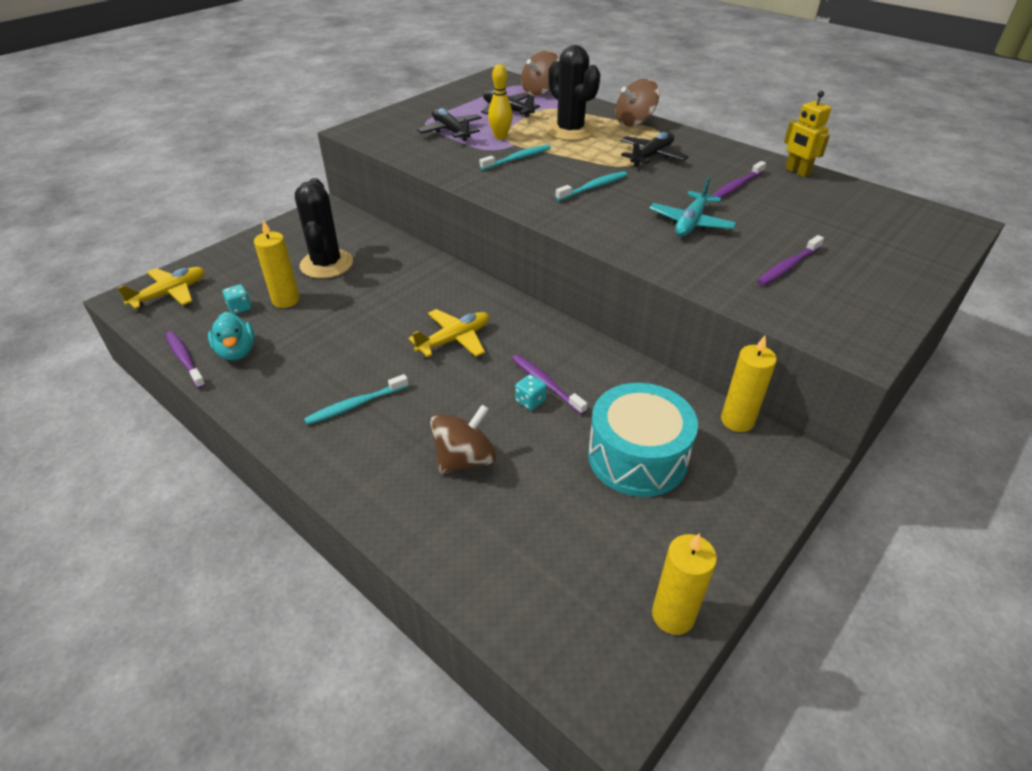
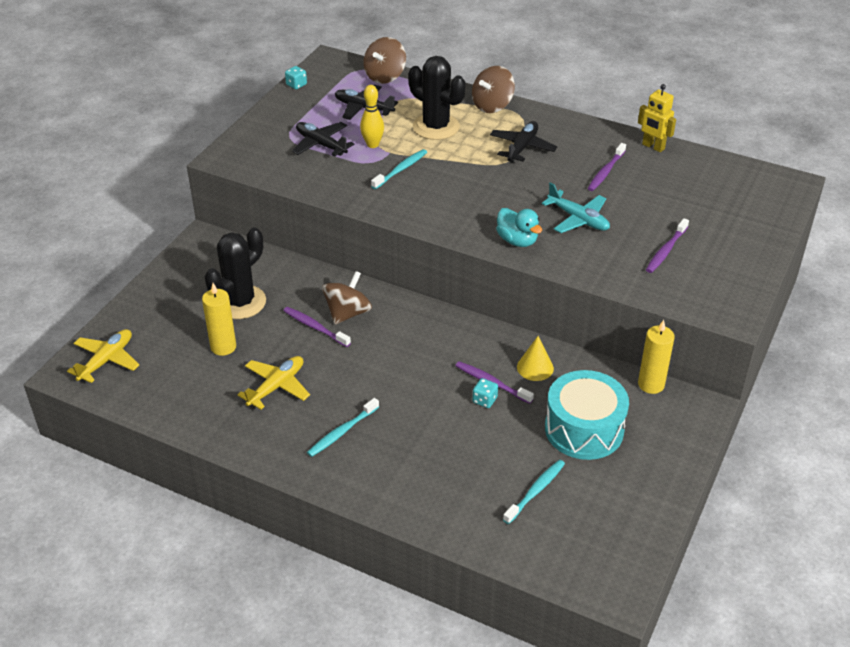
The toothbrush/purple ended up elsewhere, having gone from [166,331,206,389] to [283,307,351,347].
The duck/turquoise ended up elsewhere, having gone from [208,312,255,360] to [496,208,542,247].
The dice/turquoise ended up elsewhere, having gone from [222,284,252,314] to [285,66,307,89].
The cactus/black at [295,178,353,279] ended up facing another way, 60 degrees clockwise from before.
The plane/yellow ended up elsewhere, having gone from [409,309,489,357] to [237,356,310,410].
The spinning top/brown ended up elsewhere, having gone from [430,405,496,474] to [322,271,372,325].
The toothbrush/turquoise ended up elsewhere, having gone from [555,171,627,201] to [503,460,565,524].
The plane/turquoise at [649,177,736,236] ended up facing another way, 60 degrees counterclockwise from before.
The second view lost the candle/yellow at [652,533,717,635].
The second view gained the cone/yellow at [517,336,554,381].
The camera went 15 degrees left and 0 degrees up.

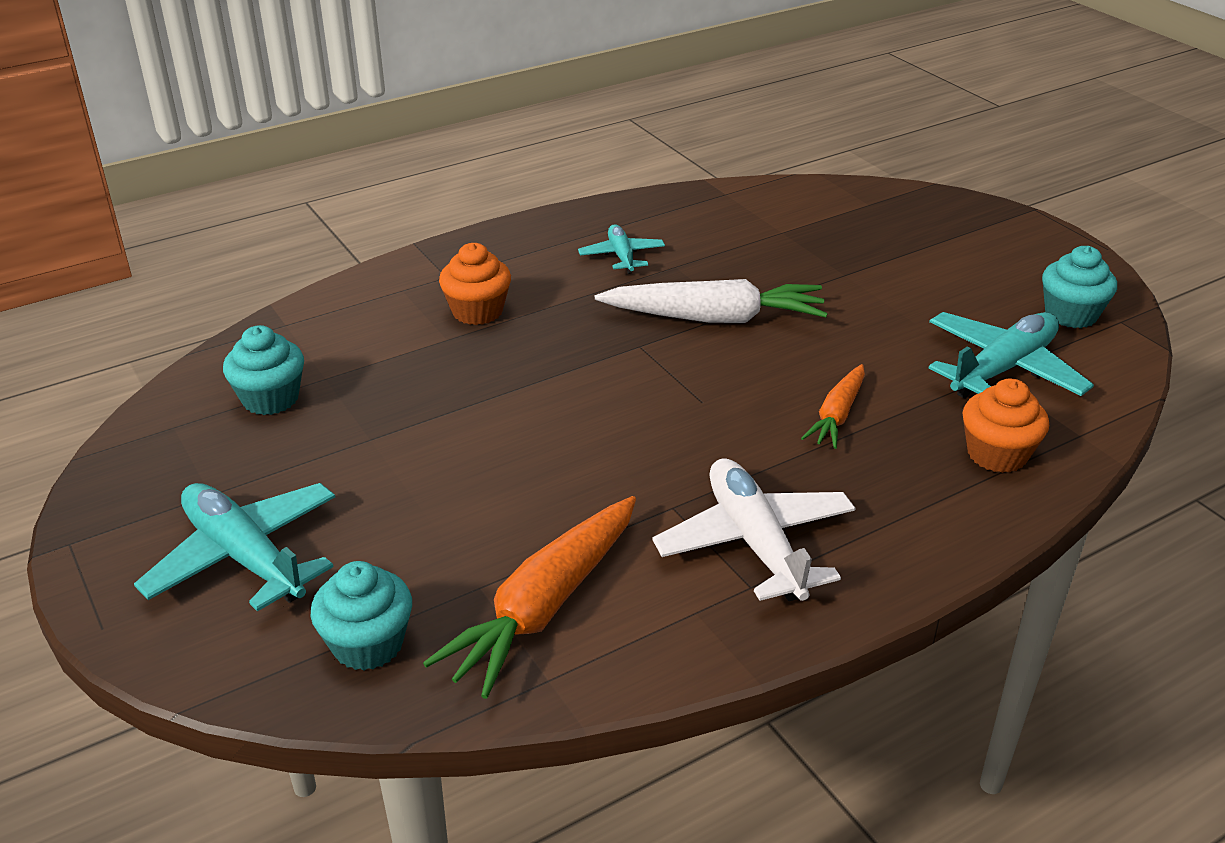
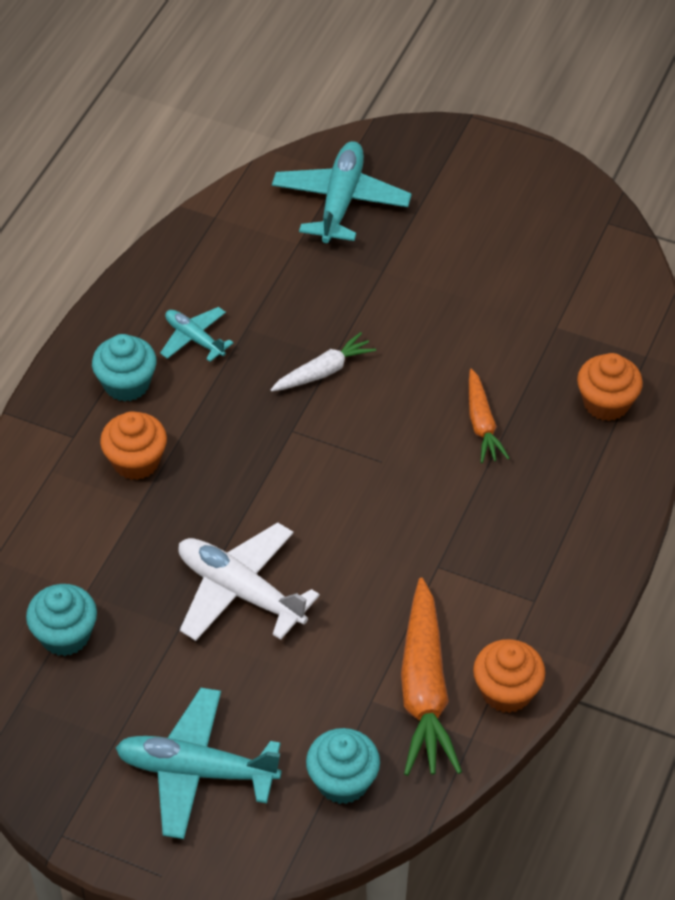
The size of the carrot/white at [595,279,828,323] changed by a factor of 0.57.
The plane/white ended up elsewhere, having gone from [652,458,855,601] to [178,522,320,641].
The plane/turquoise ended up elsewhere, having gone from [929,312,1094,398] to [272,141,412,243].
The cupcake/turquoise ended up elsewhere, having gone from [1042,246,1117,328] to [92,334,157,402].
The second view gained the cupcake/orange at [473,639,545,713].
The camera went 35 degrees left and 15 degrees up.

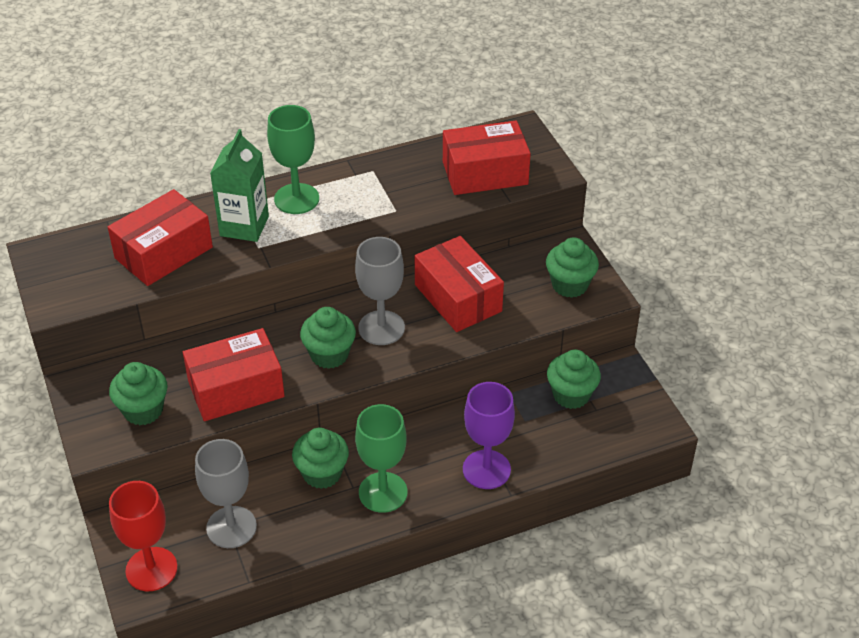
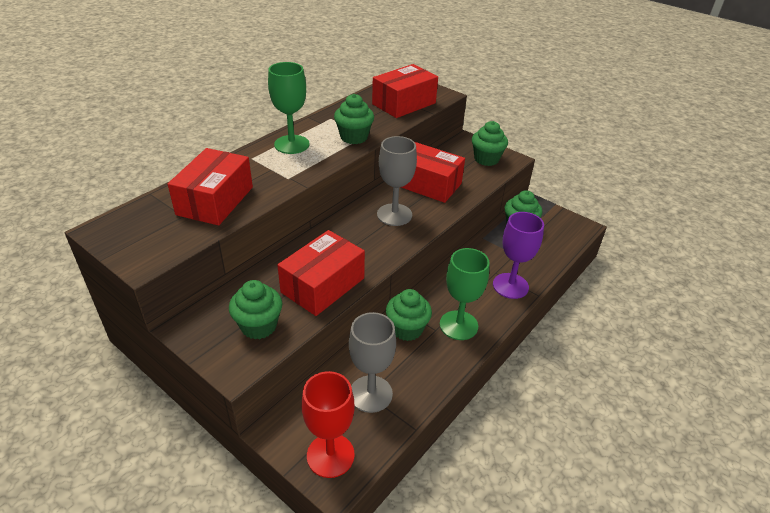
The second view lost the carton/green at [210,129,269,242].
The cupcake/green ended up elsewhere, having gone from [300,307,356,369] to [334,94,374,144].
The camera went 30 degrees left and 5 degrees down.

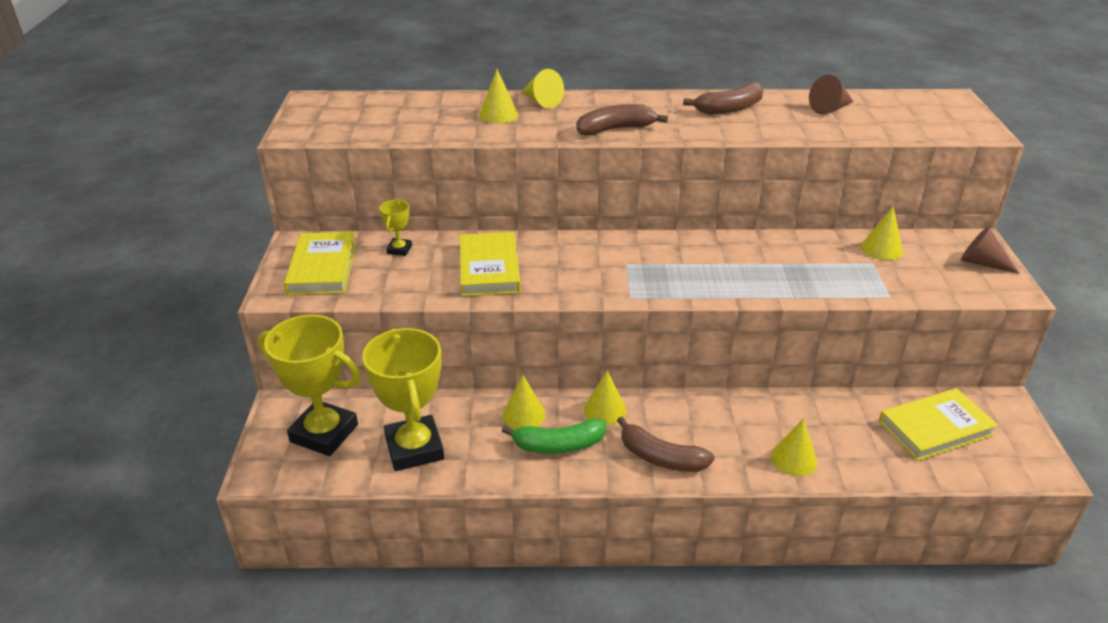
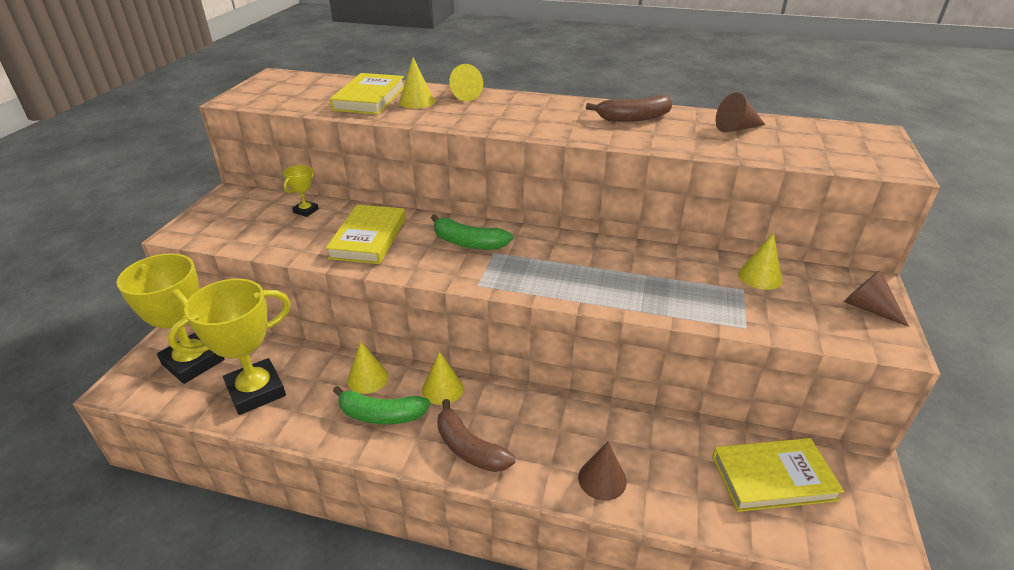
The book/yellow ended up elsewhere, having gone from [284,232,356,295] to [330,73,404,115].
The trophy/yellow at [362,328,444,471] ended up facing another way, 60 degrees clockwise from before.
The second view lost the banana/brown at [577,104,668,135].
What was the cone/yellow at [771,418,817,476] turned into the cone/brown at [578,441,627,501].
The second view gained the banana/green at [431,214,513,250].
The camera went 15 degrees right and 0 degrees up.

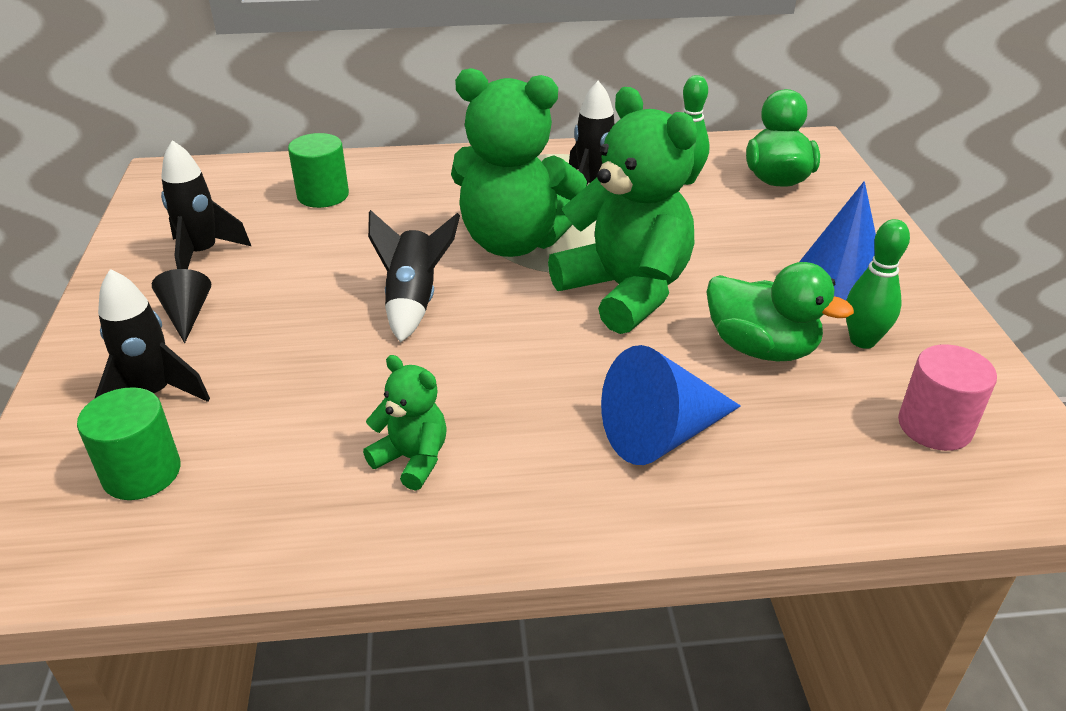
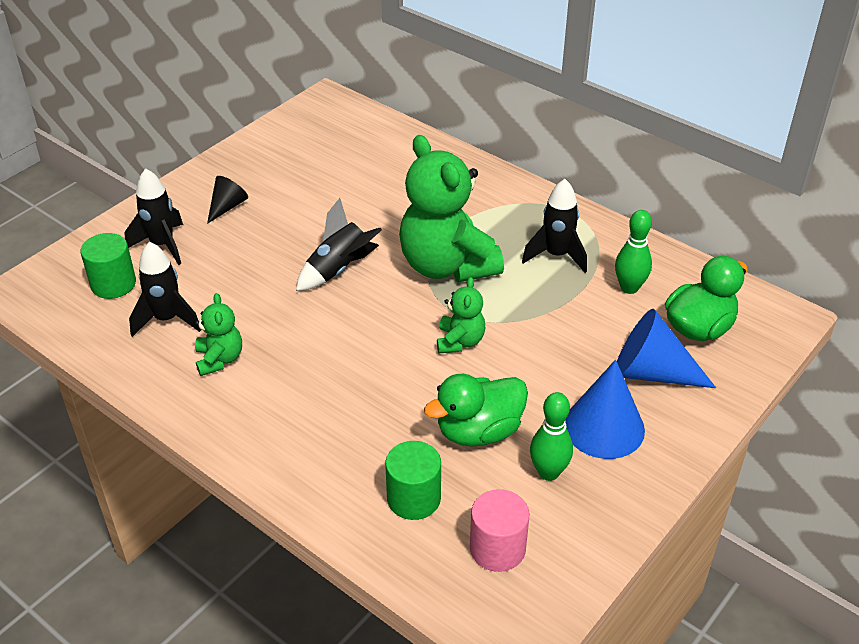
The rocket/black ended up elsewhere, having gone from [161,140,251,269] to [129,242,201,337].
The cylinder/green ended up elsewhere, having gone from [288,133,349,208] to [385,441,441,520].
The size of the teddy bear/green at [548,87,697,334] changed by a factor of 0.48.
The cone/blue ended up elsewhere, having gone from [601,345,741,465] to [617,309,716,388].
The duck/green at [707,262,854,362] ended up facing another way, 75 degrees clockwise from before.
The camera went 45 degrees right and 5 degrees up.

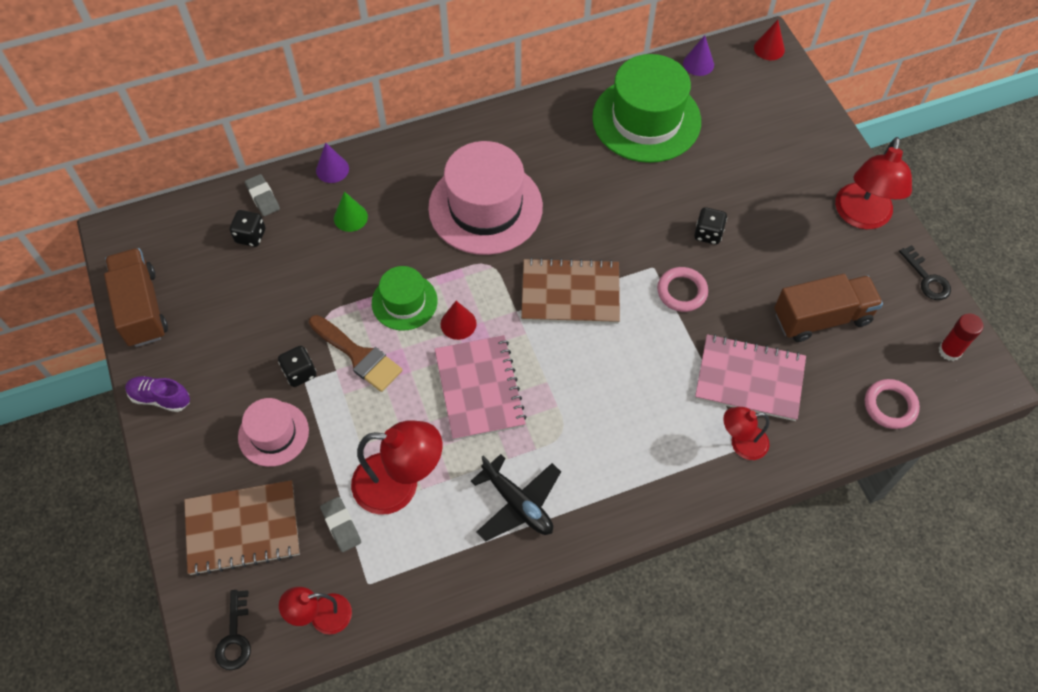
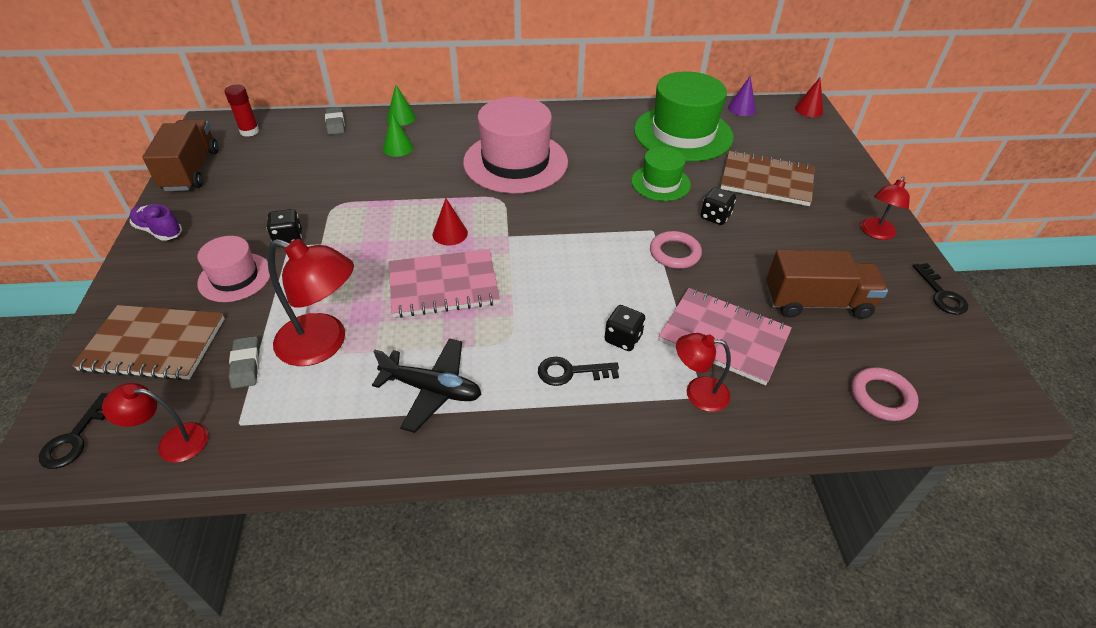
The dice/black ended up elsewhere, having gone from [230,210,266,247] to [605,305,645,351].
The second view lost the brush/brown at [309,315,402,392].
What was the cone/purple at [316,143,349,183] turned into the cone/green at [387,85,416,126].
The hat/green ended up elsewhere, having gone from [372,266,437,331] to [631,147,691,201].
The notebook/pink at [435,335,527,440] ended up facing another way, 75 degrees clockwise from before.
The plane/black at [471,454,561,542] ended up facing another way, 45 degrees counterclockwise from before.
The notebook/brown ended up elsewhere, having gone from [521,258,620,324] to [720,151,815,206].
The size of the lamp/red at [835,137,912,229] changed by a factor of 0.58.
The glue stick/red ended up elsewhere, having gone from [938,313,983,361] to [225,85,259,137].
The second view gained the key/black at [538,357,619,386].
The camera went 15 degrees right and 15 degrees down.

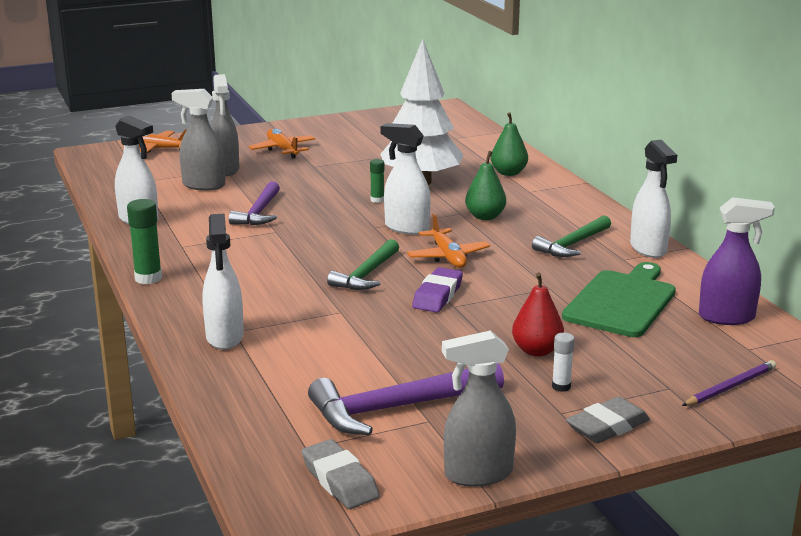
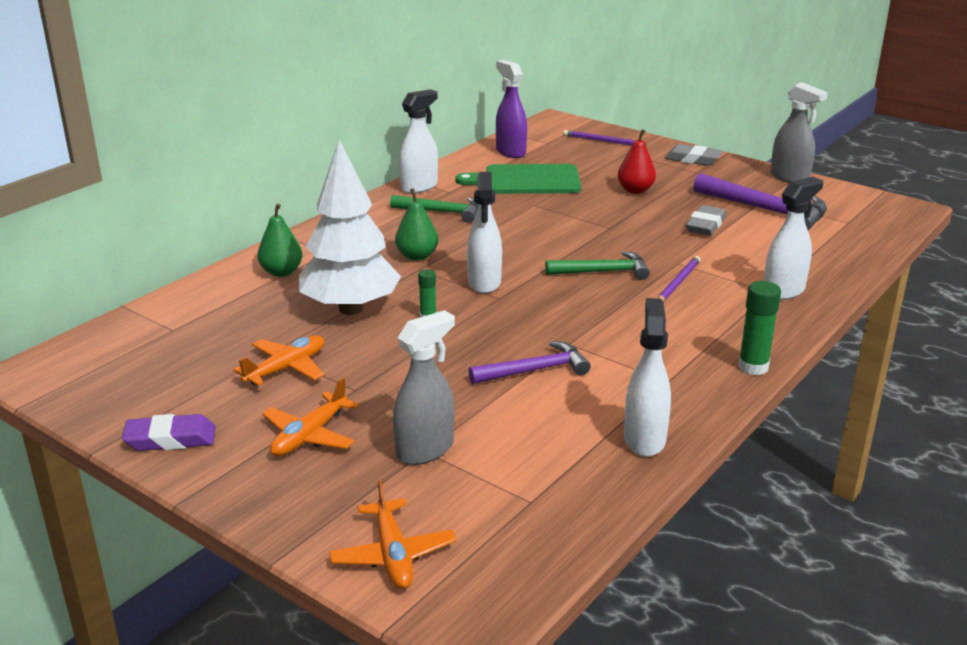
The second view lost the spray bottle/grey at [171,89,225,190].
The eraser/grey ended up elsewhere, having gone from [302,439,380,509] to [686,205,726,236].
The plane/orange ended up elsewhere, having gone from [407,213,490,268] to [233,336,324,386].
The eraser/purple ended up elsewhere, having gone from [412,267,463,312] to [122,414,216,451].
The second view lost the glue stick/white at [552,333,575,392].
The second view gained the pencil/purple at [657,256,700,302].
The camera went 120 degrees left and 5 degrees up.

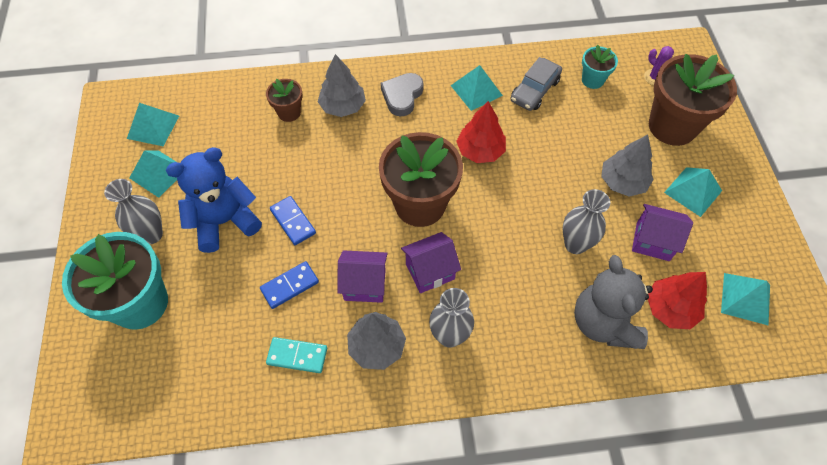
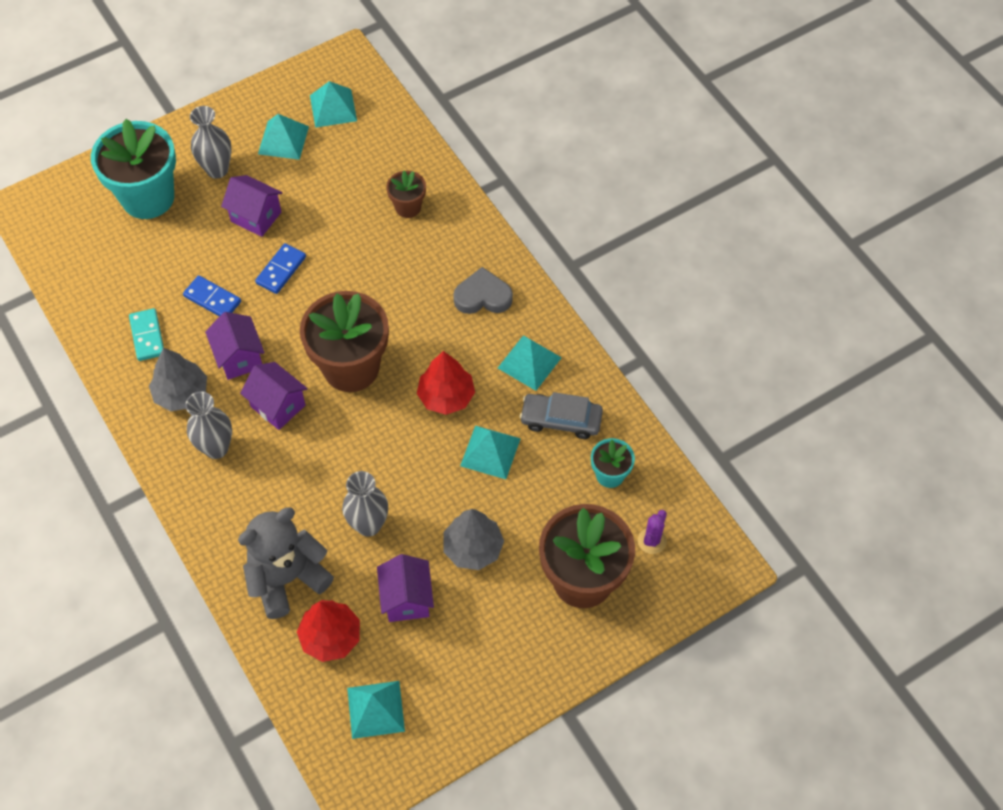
Where the teddy bear/blue stood at [166,147,262,253], the house/purple came to stand at [221,175,283,237].
The second view lost the tree/grey at [318,54,366,117].
The pyramid/turquoise ended up elsewhere, having gone from [664,167,722,217] to [460,426,521,479].
The camera went 65 degrees right and 0 degrees up.

